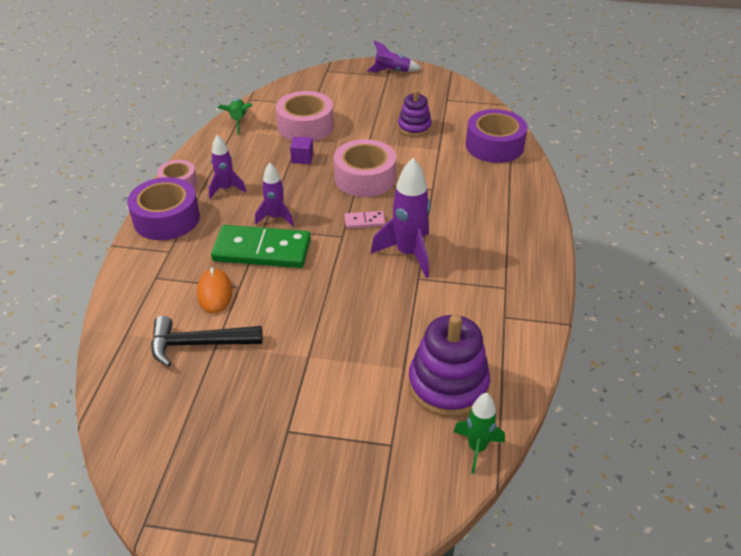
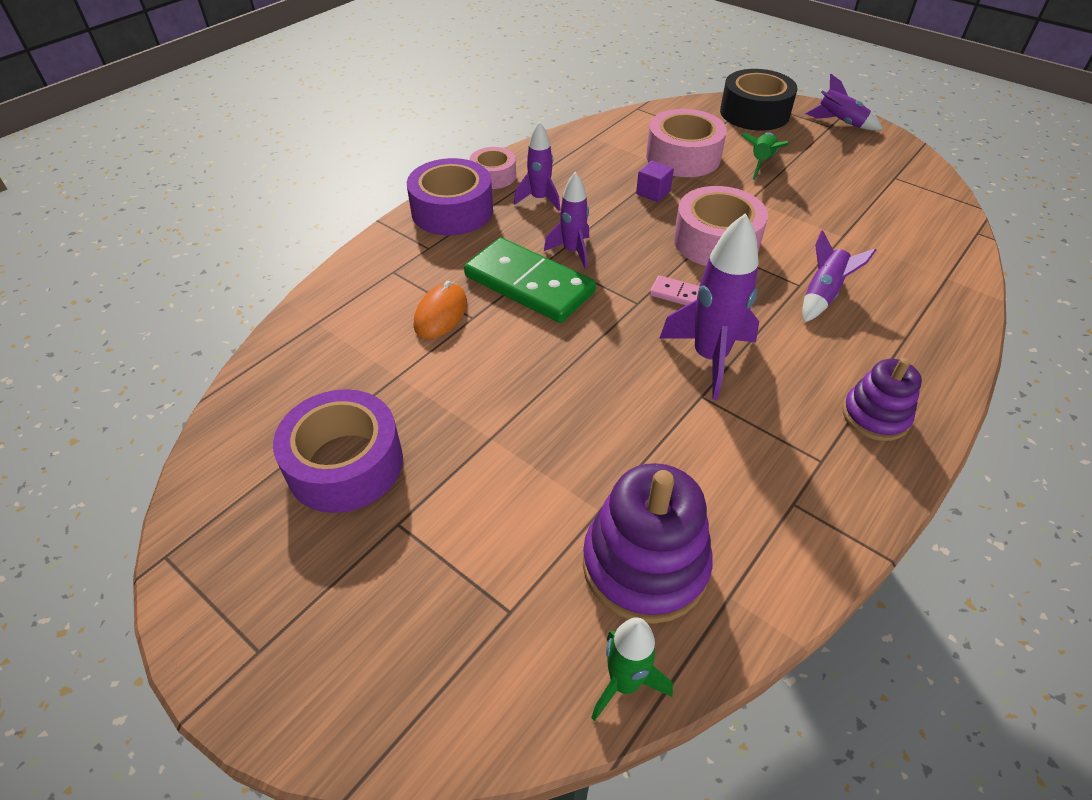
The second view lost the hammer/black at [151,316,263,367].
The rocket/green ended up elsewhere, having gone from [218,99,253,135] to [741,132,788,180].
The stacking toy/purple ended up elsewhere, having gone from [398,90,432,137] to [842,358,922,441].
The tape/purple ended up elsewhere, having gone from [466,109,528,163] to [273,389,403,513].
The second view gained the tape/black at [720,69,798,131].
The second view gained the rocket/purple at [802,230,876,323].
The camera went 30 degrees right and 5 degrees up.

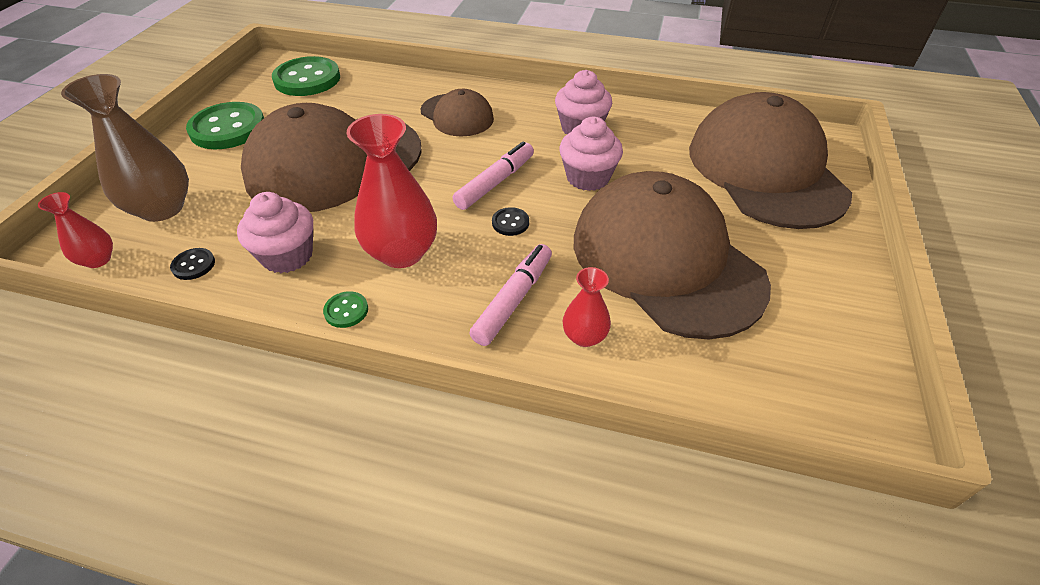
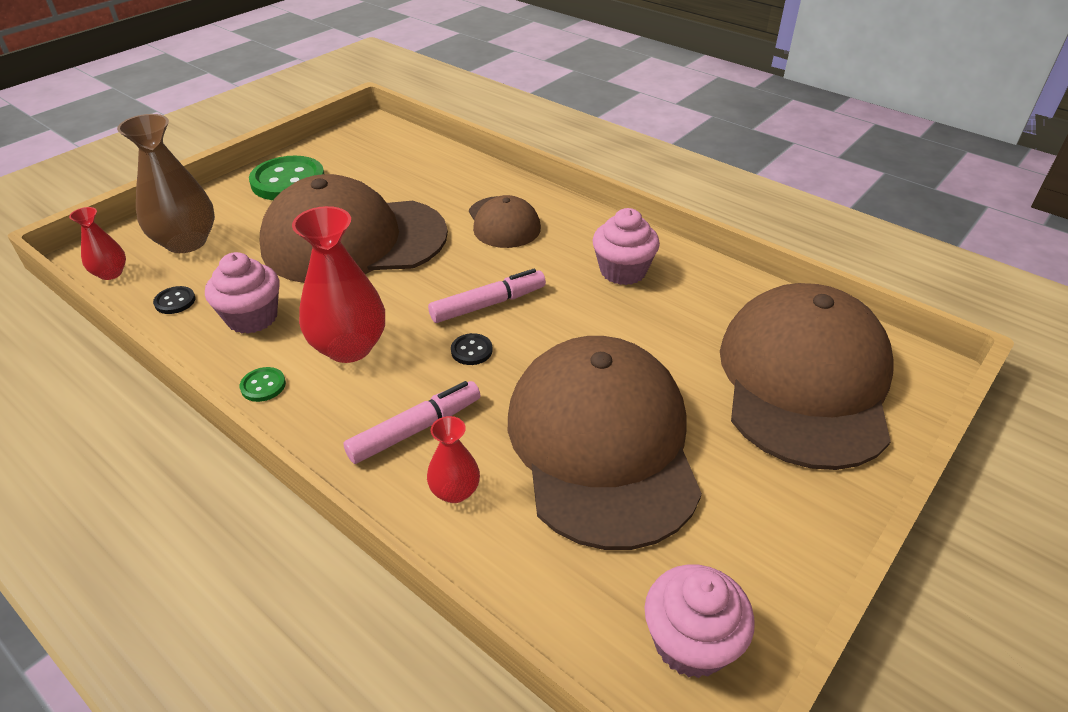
The second view lost the button/green at [272,56,340,96].
The cupcake/pink ended up elsewhere, having gone from [559,117,623,191] to [645,564,755,678].
The camera went 25 degrees right and 5 degrees down.

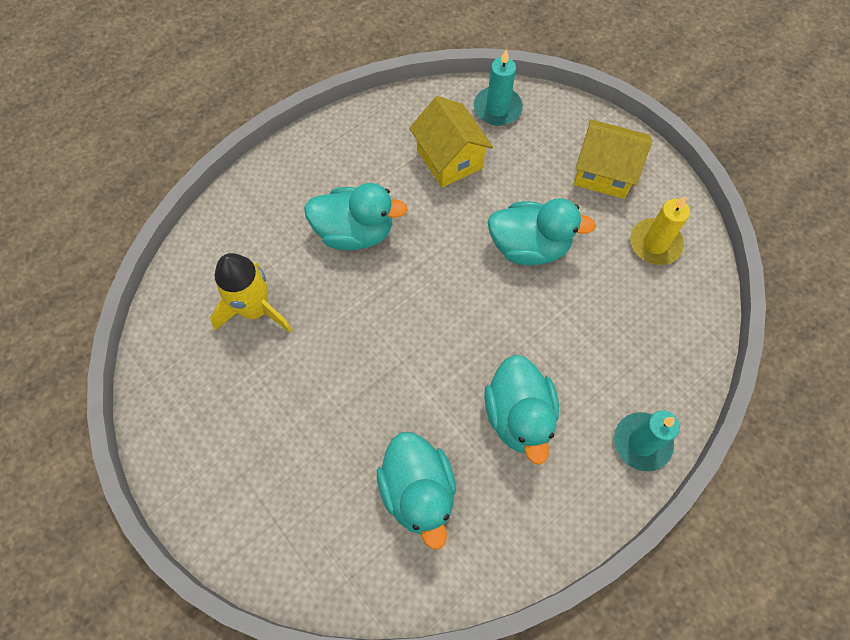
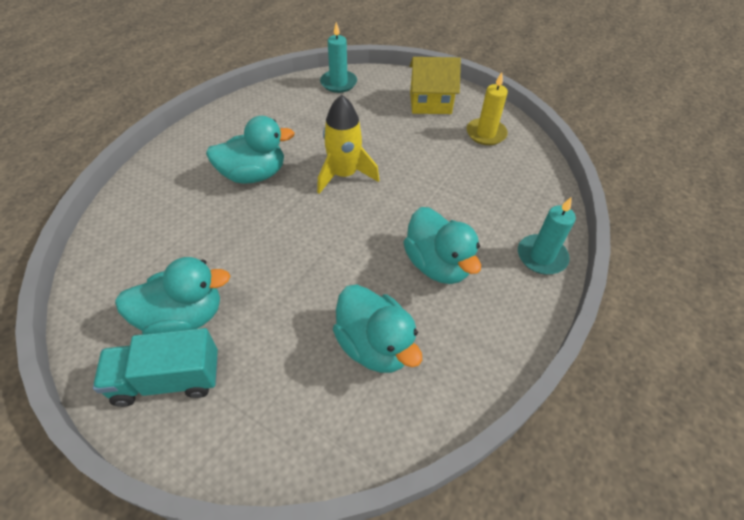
The rocket/yellow ended up elsewhere, having gone from [210,253,292,332] to [317,95,379,194].
The second view lost the house/yellow at [409,96,493,188].
The duck/turquoise ended up elsewhere, having gone from [488,198,596,265] to [115,257,230,334].
The second view gained the truck/turquoise at [93,328,218,407].
The camera went 20 degrees left and 15 degrees down.

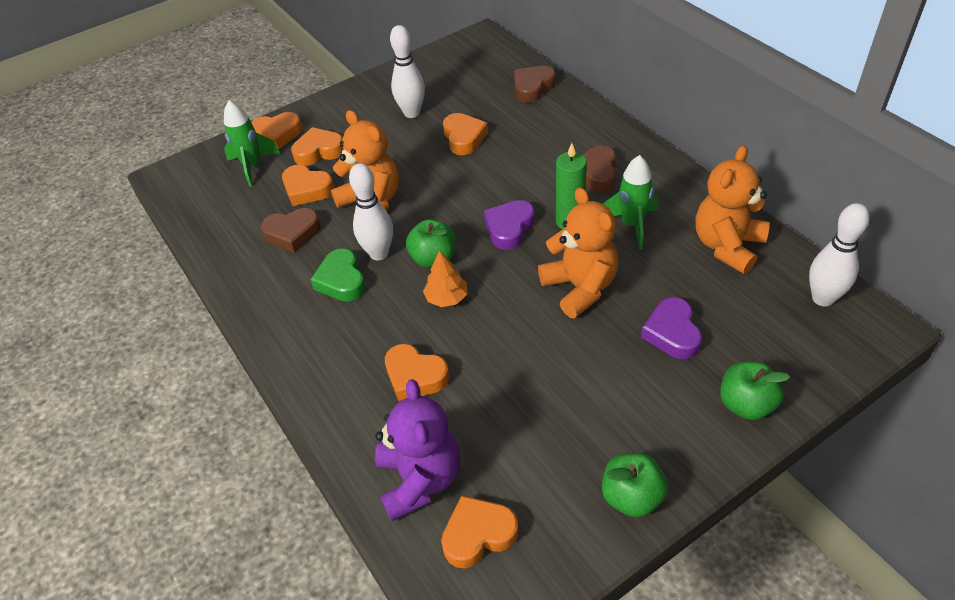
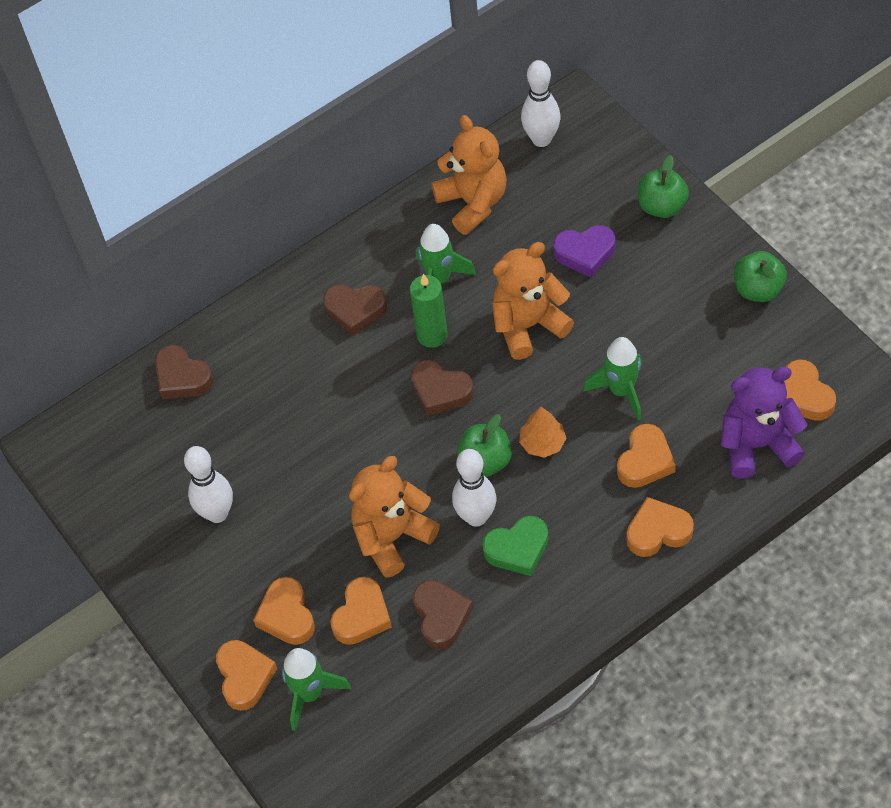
The heart/orange ended up elsewhere, having gone from [443,113,488,155] to [626,497,694,557].
What was the heart/purple at [484,200,535,250] turned into the heart/brown at [411,360,474,416].
The teddy bear/orange at [695,145,770,274] ended up facing another way, 150 degrees counterclockwise from before.
The second view gained the rocket/green at [583,337,643,421].
The camera went 90 degrees left and 10 degrees up.

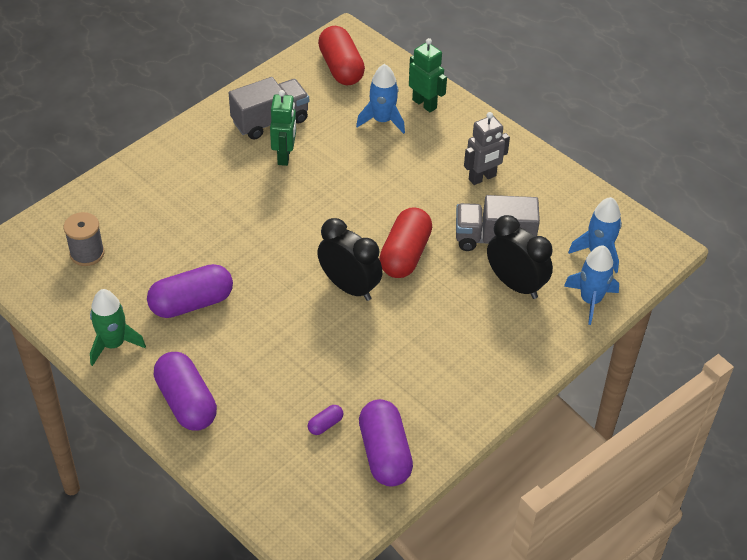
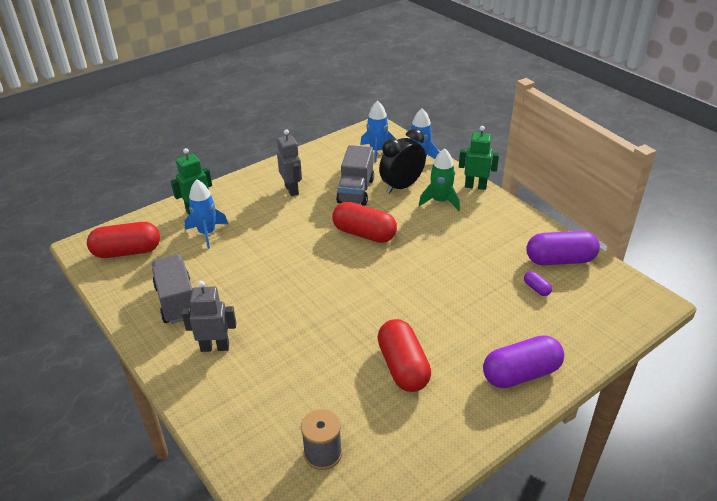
The rocket/green ended up elsewhere, having gone from [90,289,146,366] to [419,148,460,211].
What was the capsule/purple at [147,264,233,318] turned into the capsule/red at [377,319,431,392].
The robot/green ended up elsewhere, having gone from [270,90,296,166] to [459,126,499,190].
The second view lost the clock/black at [317,218,383,301].
The second view gained the robot/grey at [182,281,236,352].
The camera went 80 degrees left and 10 degrees down.

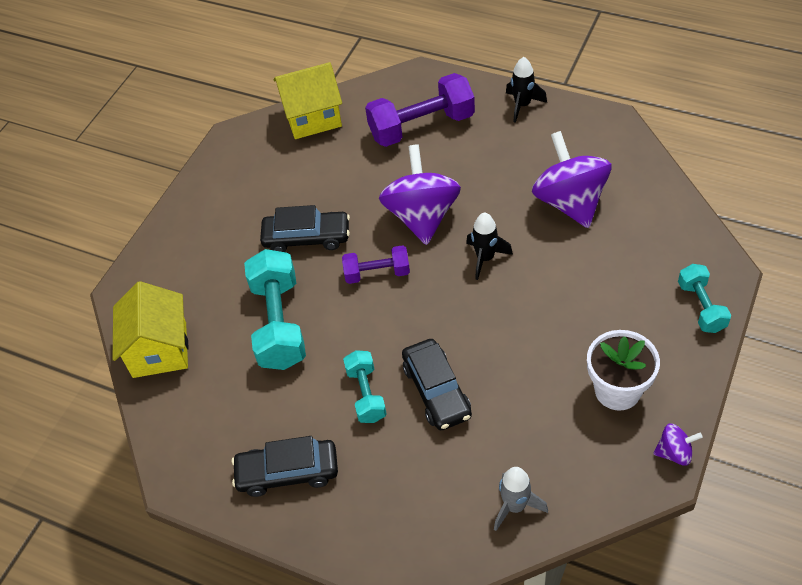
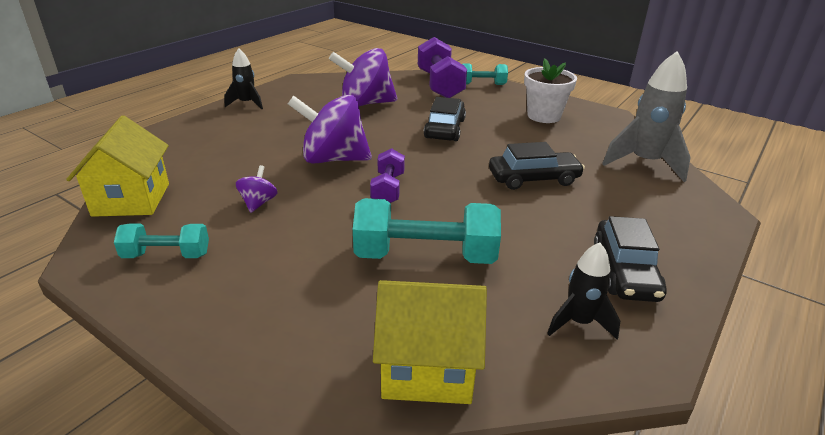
The car/black ended up elsewhere, having gone from [260,205,350,252] to [424,97,466,141].
The dumbbell/turquoise ended up elsewhere, having gone from [343,350,387,423] to [114,224,209,258].
The dumbbell/purple ended up elsewhere, having gone from [365,73,475,147] to [418,37,467,98].
The rocket/black ended up elsewhere, having gone from [466,213,513,280] to [547,243,620,340].
The size of the rocket/grey at [494,467,548,531] changed by a factor of 1.71.
The spinning top/purple ended up elsewhere, having gone from [653,424,703,466] to [236,165,277,213].
The camera went 85 degrees left and 20 degrees down.

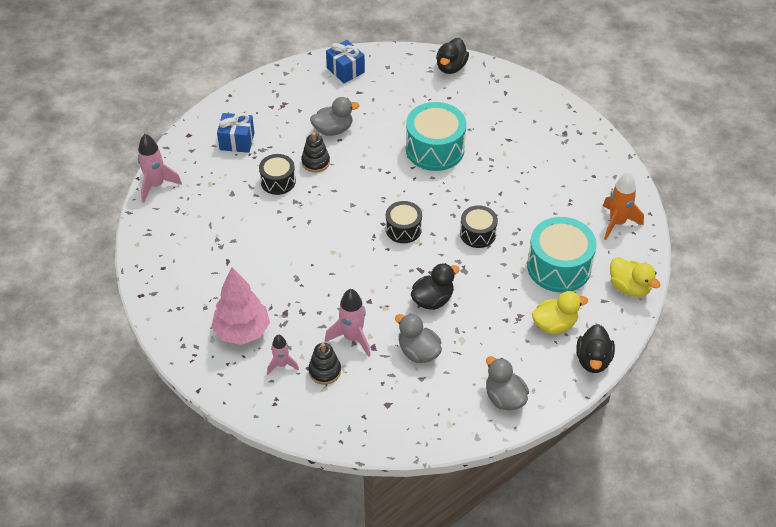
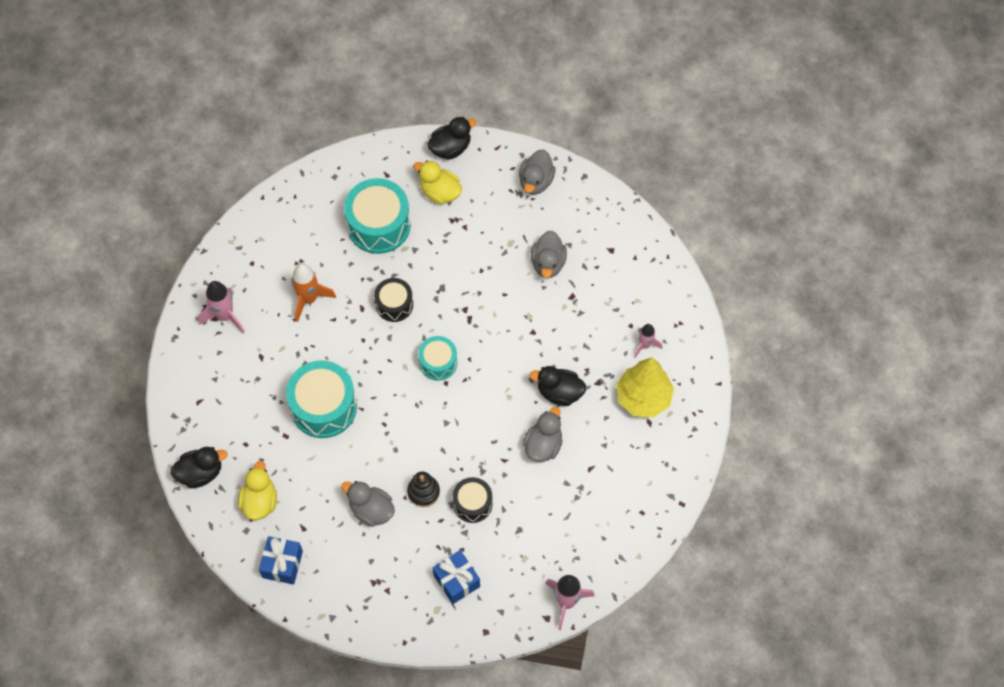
What was the tree/pink at [211,267,270,345] turned into the tree/yellow at [616,357,674,417].
The second view lost the stacking toy/black at [308,343,341,385].
The rocket/pink ended up elsewhere, having gone from [325,289,371,357] to [198,281,245,334].
What was the drum/black at [386,201,422,243] turned into the drum/turquoise at [418,336,457,381].
The duck/black ended up elsewhere, having gone from [411,263,460,310] to [529,366,586,406].
The rocket/orange ended up elsewhere, having gone from [603,172,644,240] to [291,263,336,322].
The duck/yellow ended up elsewhere, having gone from [610,257,660,297] to [238,461,277,520].
The second view gained the duck/grey at [522,407,563,462].
The camera went 130 degrees left and 15 degrees up.

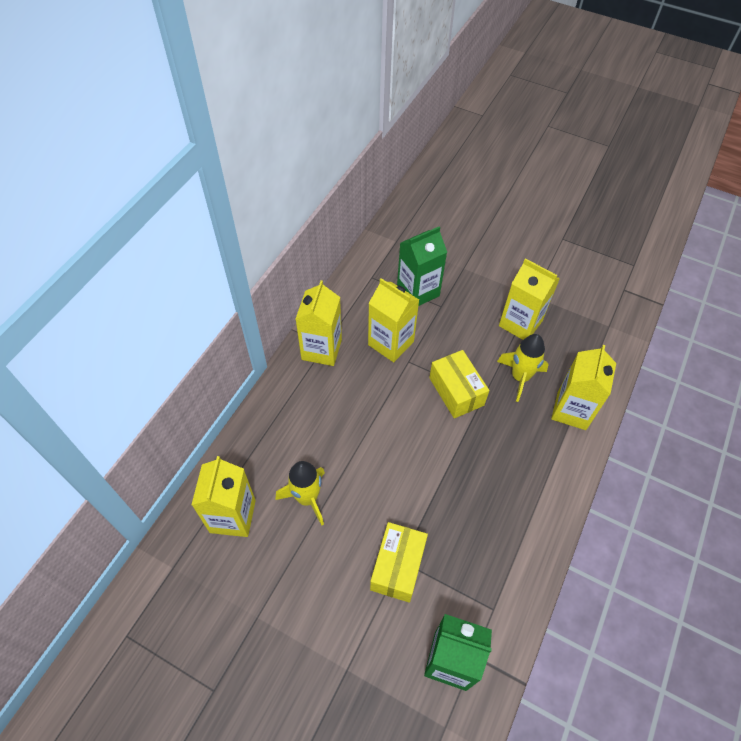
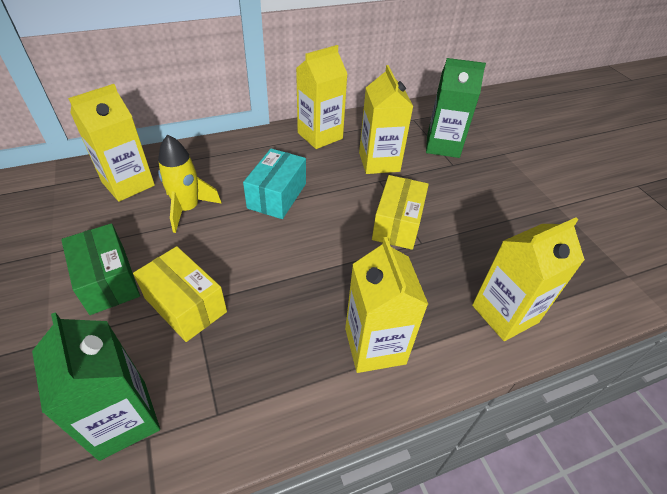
The box/yellow at [370,522,428,603] ended up facing another way, 75 degrees clockwise from before.
The second view lost the rocket/yellow at [497,334,549,402].
The carton/yellow ended up elsewhere, having gone from [499,258,560,340] to [345,237,428,373].
The second view gained the box/green at [61,223,140,315].
The second view gained the box/turquoise at [243,148,306,219].
The camera went 40 degrees right and 10 degrees down.

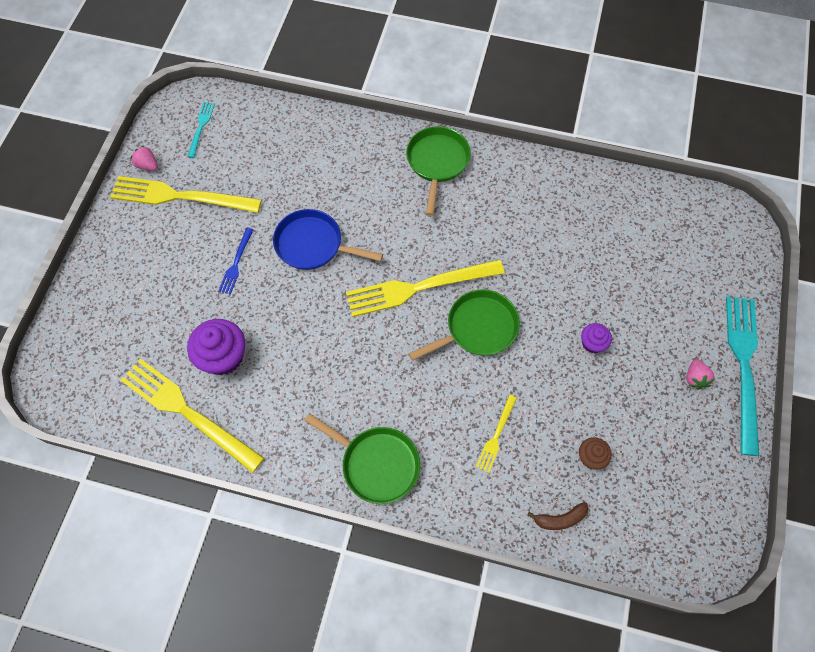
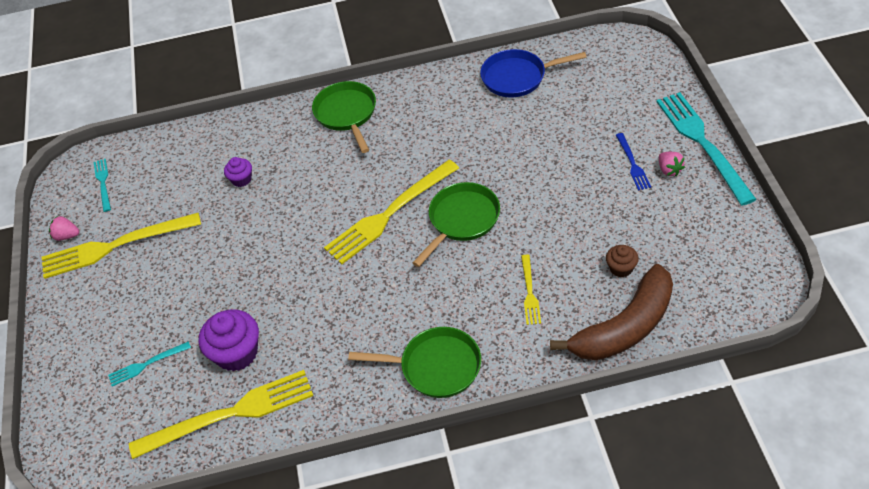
The fork/yellow at [121,358,264,473] ended up facing another way, 150 degrees clockwise from before.
The fork/blue ended up elsewhere, having gone from [218,228,254,294] to [616,133,651,191].
The pan/blue ended up elsewhere, having gone from [273,209,383,270] to [480,49,587,97].
The size of the banana/brown at [527,502,588,530] changed by a factor of 2.44.
The cupcake/purple ended up elsewhere, having gone from [581,323,612,353] to [224,157,252,187].
The second view gained the fork/turquoise at [108,341,191,386].
The camera went 20 degrees left and 15 degrees down.

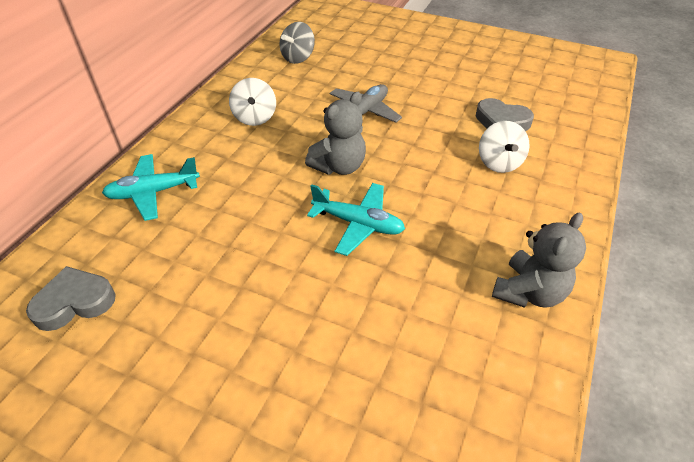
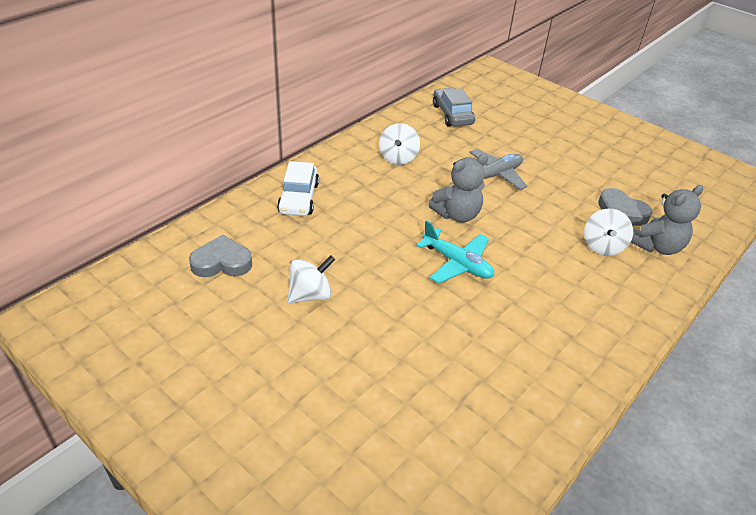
Where the plane/turquoise stood at [102,154,200,221], the car/white came to stand at [277,161,319,216].
Where the spinning top/grey stood at [280,22,315,64], the car/grey came to stand at [433,88,475,127].
The teddy bear/grey ended up elsewhere, having gone from [492,213,586,308] to [631,185,703,255].
The second view gained the spinning top/white at [287,255,335,303].
The camera went 15 degrees right and 5 degrees down.

